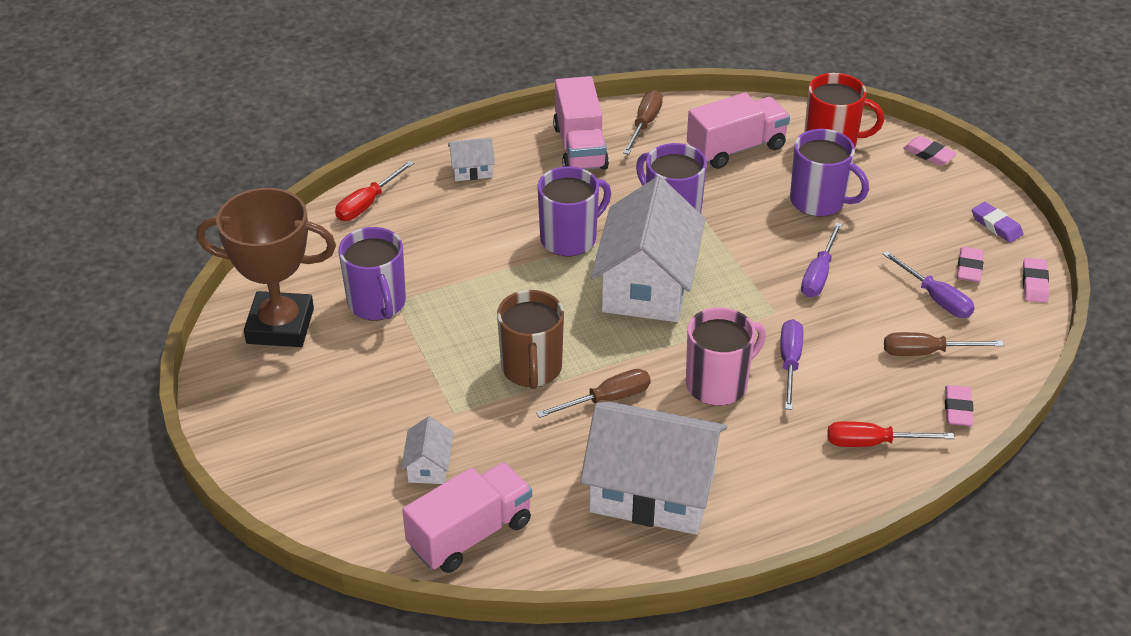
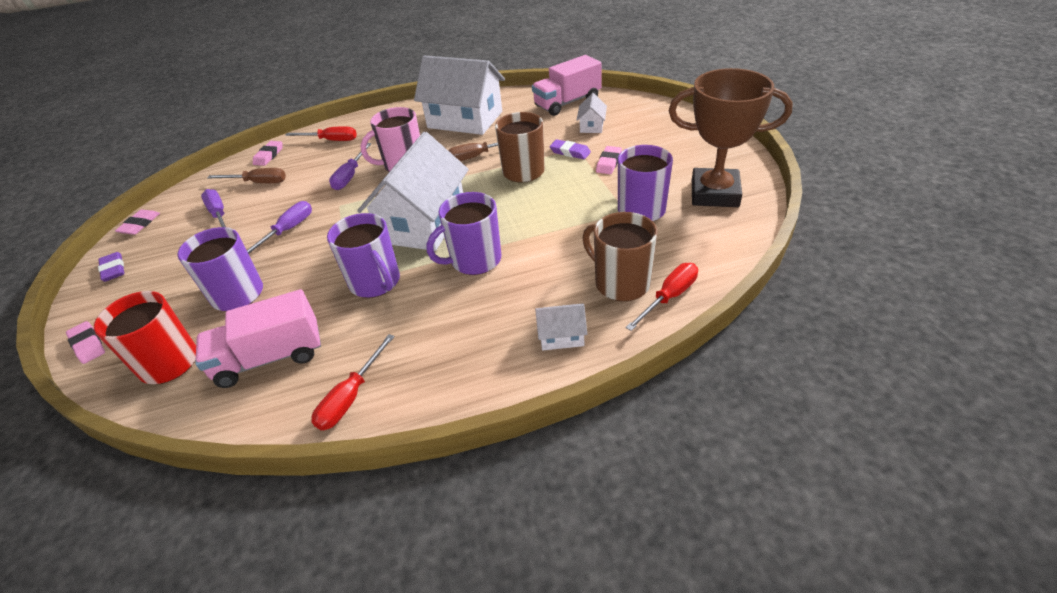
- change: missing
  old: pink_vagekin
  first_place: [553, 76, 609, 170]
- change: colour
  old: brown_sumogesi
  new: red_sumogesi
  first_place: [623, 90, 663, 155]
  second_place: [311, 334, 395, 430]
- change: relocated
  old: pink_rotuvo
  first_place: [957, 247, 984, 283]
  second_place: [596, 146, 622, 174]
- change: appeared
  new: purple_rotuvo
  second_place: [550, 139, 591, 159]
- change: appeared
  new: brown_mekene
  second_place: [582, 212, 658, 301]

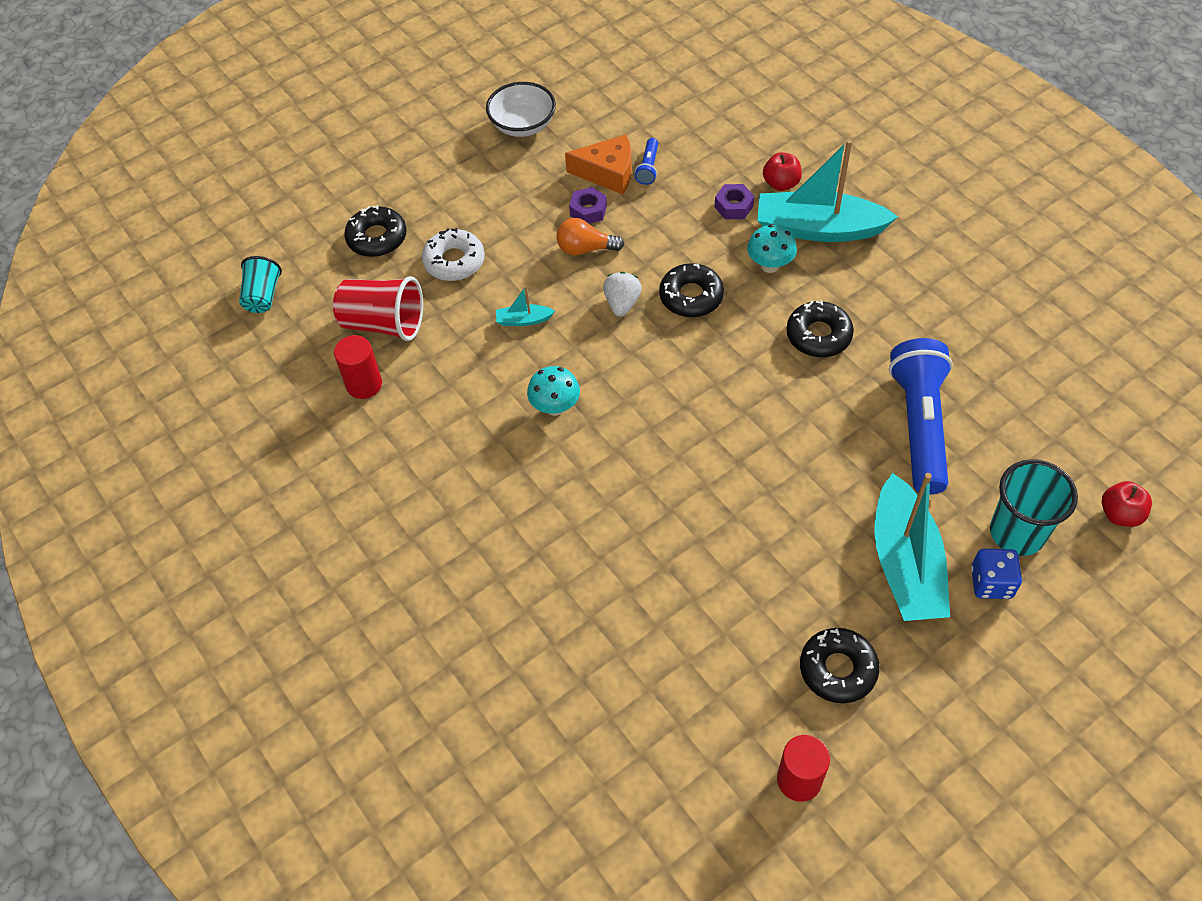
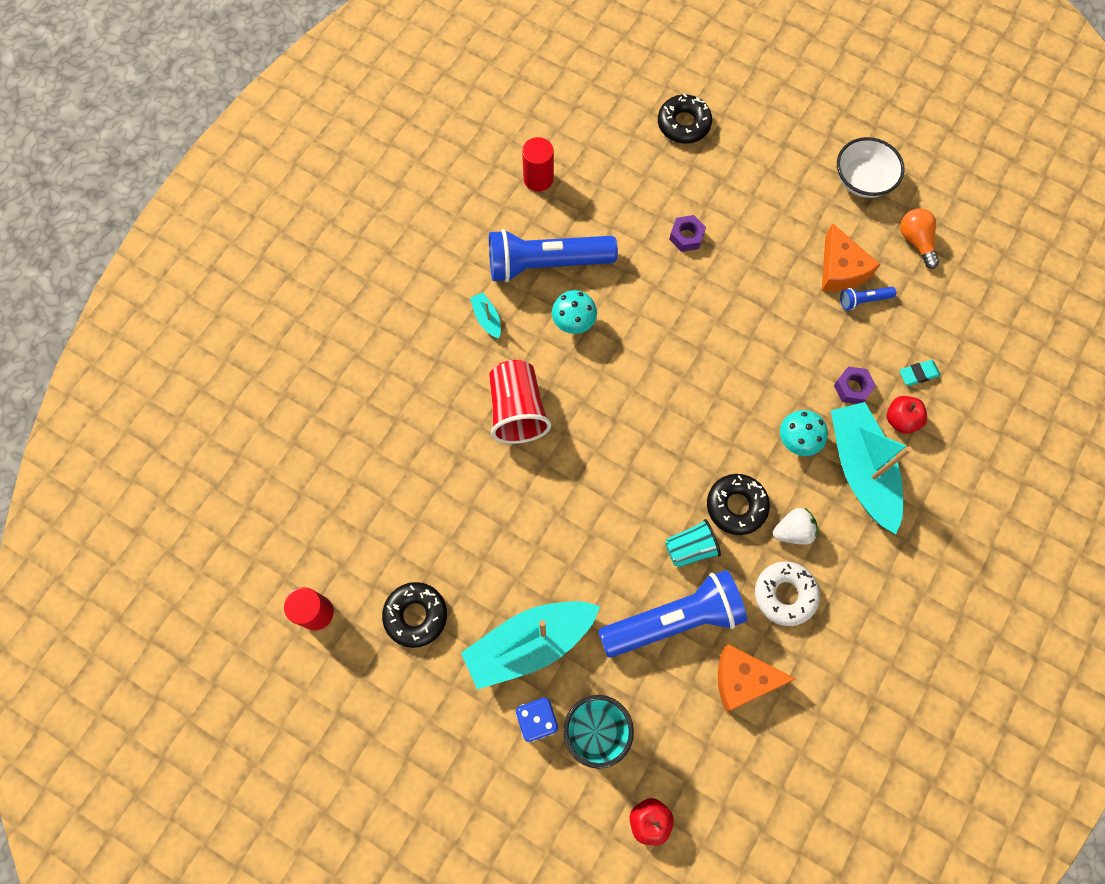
- change: relocated
  old: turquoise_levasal
  first_place: [239, 256, 282, 313]
  second_place: [665, 519, 721, 568]
- change: relocated
  old: red_levasal
  first_place: [333, 276, 423, 341]
  second_place: [489, 360, 551, 444]
- change: relocated
  old: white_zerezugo
  first_place: [422, 228, 485, 281]
  second_place: [755, 561, 820, 626]
- change: relocated
  old: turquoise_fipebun
  first_place: [496, 286, 555, 326]
  second_place: [470, 292, 501, 339]
- change: relocated
  old: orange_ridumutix
  first_place: [556, 218, 624, 255]
  second_place: [900, 208, 939, 269]
- change: relocated
  old: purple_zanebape
  first_place: [569, 187, 607, 224]
  second_place: [669, 215, 706, 252]
- change: relocated
  old: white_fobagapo
  first_place: [603, 272, 642, 317]
  second_place: [773, 508, 817, 545]
- change: missing
  old: black_zerezugo
  first_place: [659, 263, 724, 317]
- change: appeared
  new: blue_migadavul
  second_place: [489, 229, 618, 282]
- change: appeared
  new: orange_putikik
  second_place: [718, 645, 796, 711]
- change: appeared
  new: turquoise_rotuvo
  second_place: [899, 360, 941, 386]

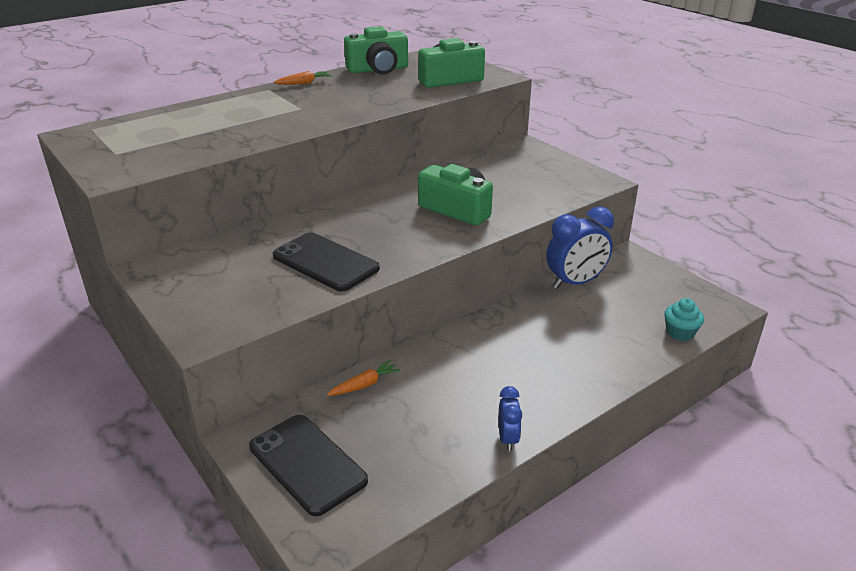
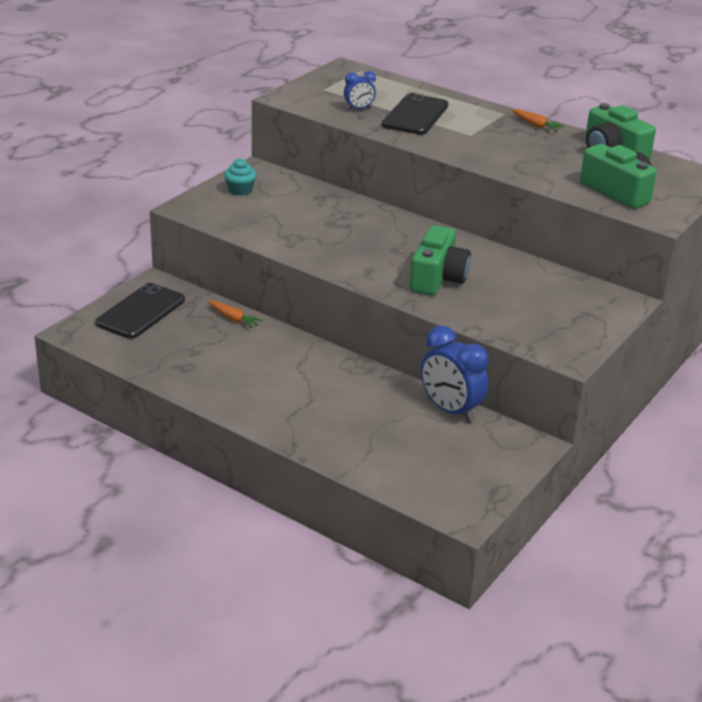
- change: relocated
  old: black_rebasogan
  first_place: [273, 232, 380, 292]
  second_place: [382, 93, 448, 135]
- change: relocated
  old: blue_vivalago
  first_place: [499, 386, 522, 451]
  second_place: [344, 71, 376, 110]
- change: relocated
  old: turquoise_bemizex
  first_place: [664, 298, 704, 341]
  second_place: [224, 158, 257, 196]

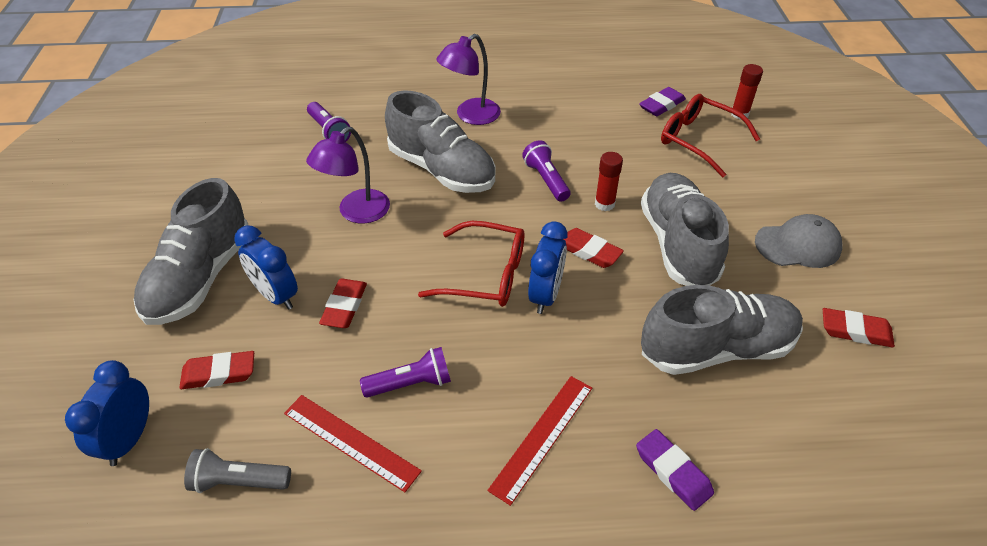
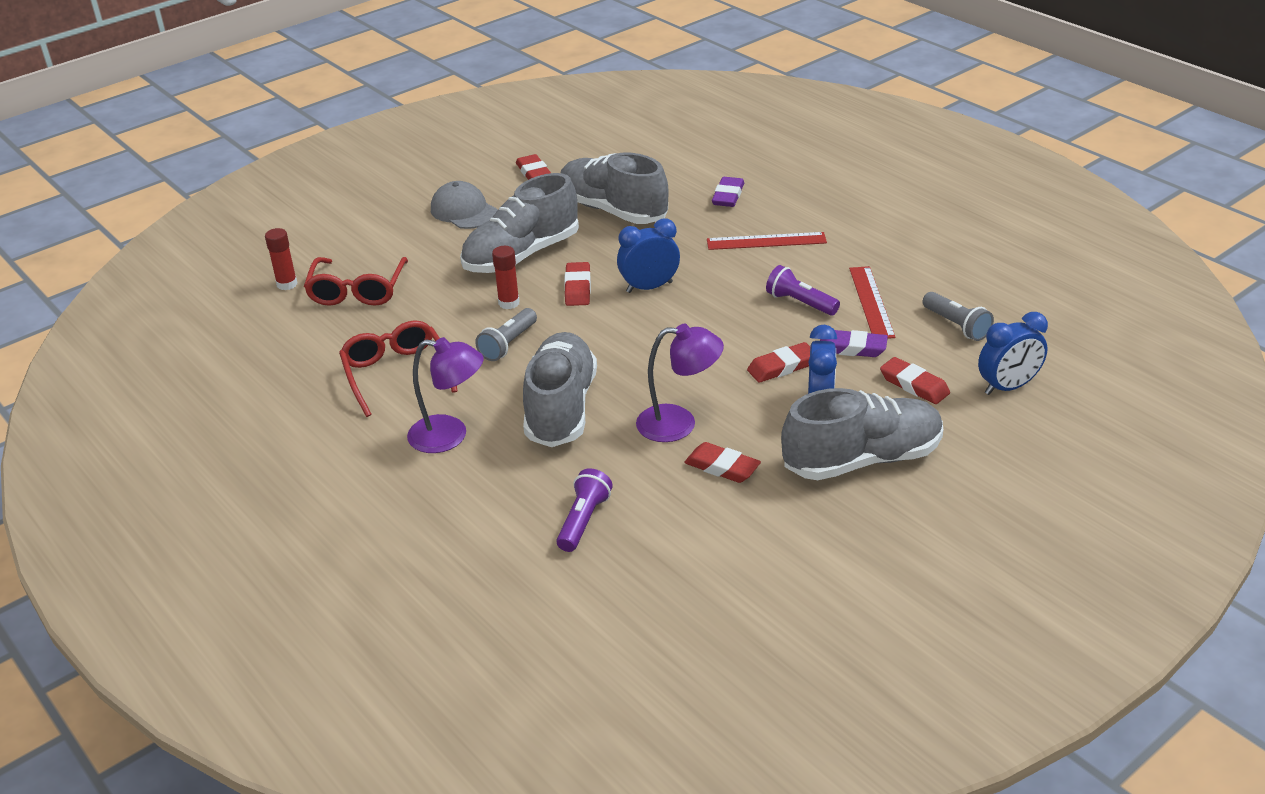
- change: relocated
  old: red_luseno
  first_place: [418, 221, 524, 307]
  second_place: [339, 320, 457, 417]
- change: colour
  old: purple_migadavul
  new: grey_migadavul
  first_place: [522, 140, 571, 202]
  second_place: [475, 308, 537, 361]
- change: relocated
  old: purple_rotuvo
  first_place: [639, 87, 686, 116]
  second_place: [820, 330, 888, 357]
- change: appeared
  new: red_rotuvo
  second_place: [684, 442, 761, 483]

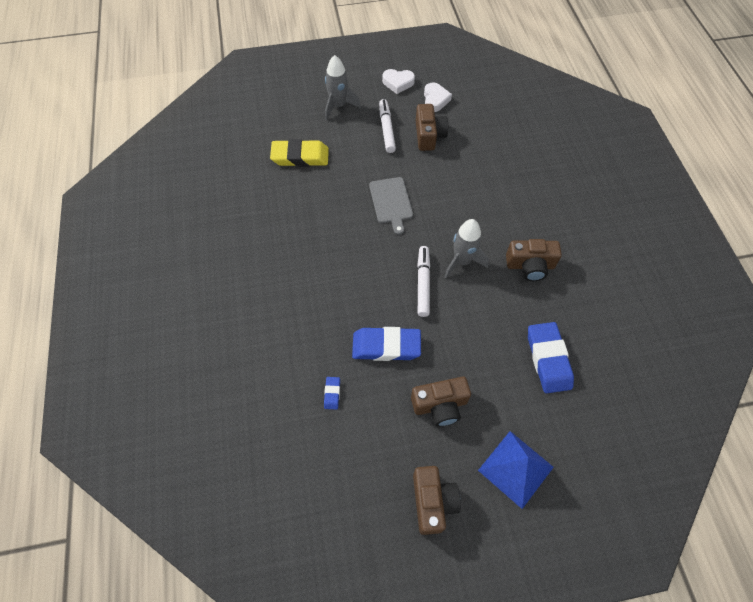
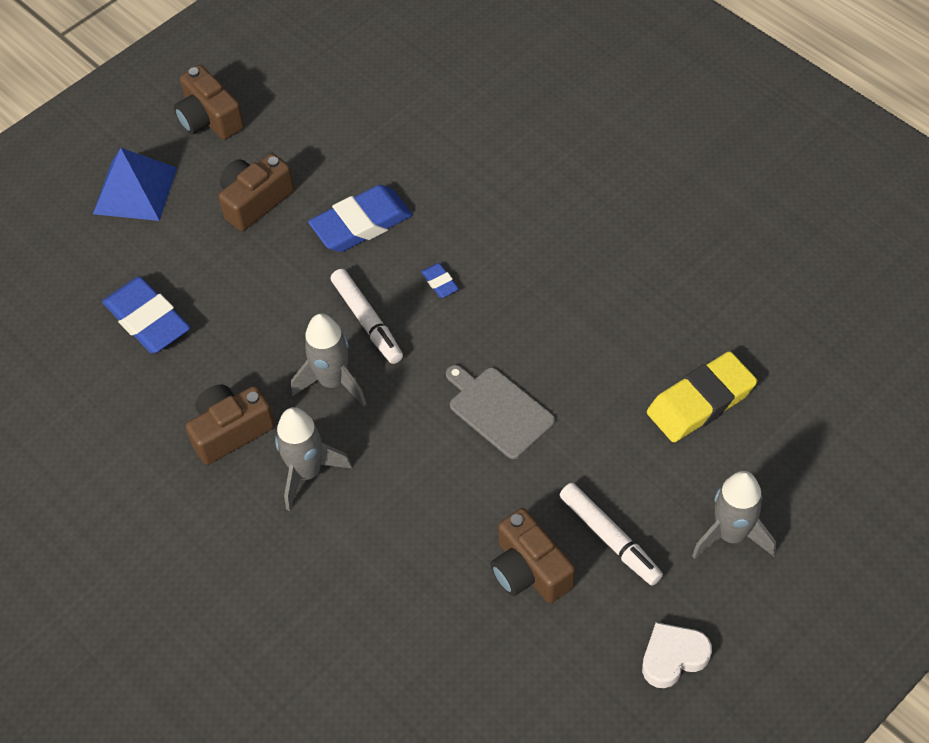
- change: relocated
  old: blue_rotuvo
  first_place: [324, 377, 340, 410]
  second_place: [421, 263, 459, 298]
- change: missing
  old: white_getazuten
  first_place: [424, 83, 452, 112]
- change: appeared
  new: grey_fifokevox
  second_place: [275, 407, 352, 511]

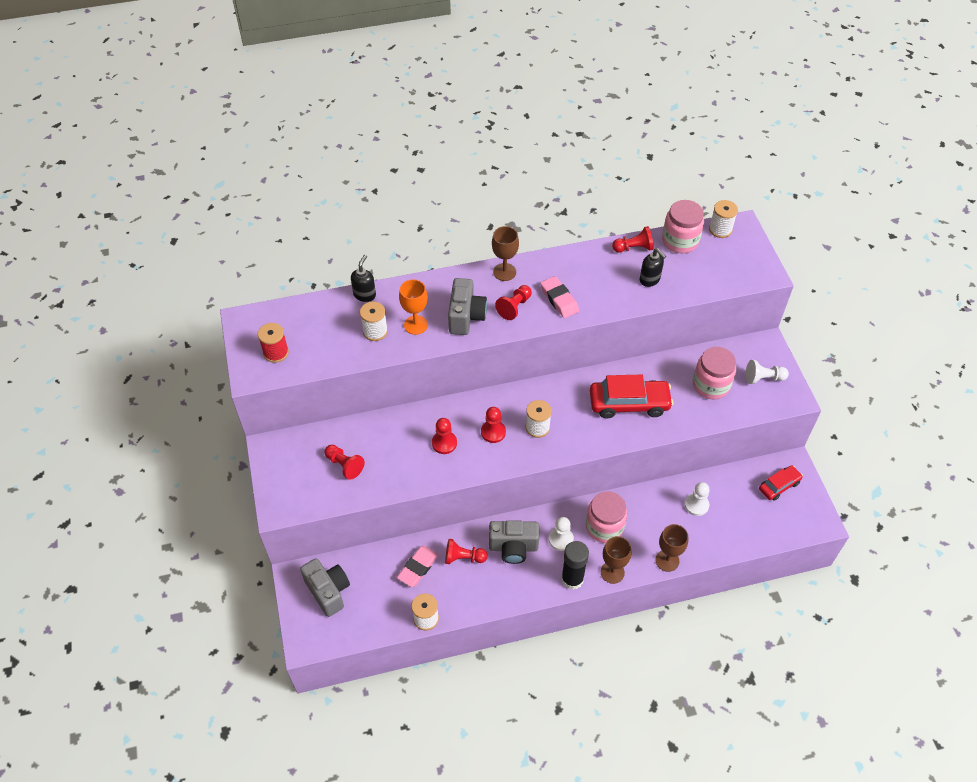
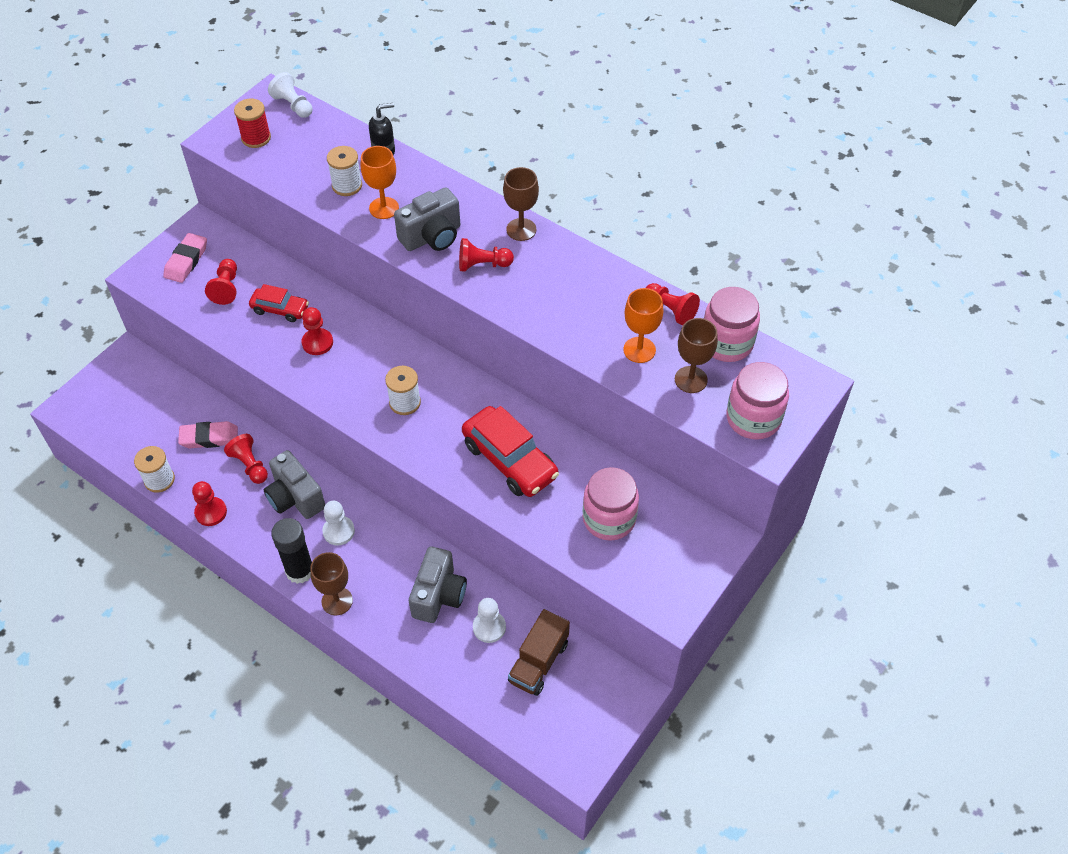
- change: relocated
  old: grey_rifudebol
  first_place: [300, 558, 350, 617]
  second_place: [409, 547, 467, 623]
- change: relocated
  old: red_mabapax
  first_place: [481, 407, 506, 443]
  second_place: [192, 481, 227, 526]
- change: relocated
  old: pink_rotuvo
  first_place: [540, 276, 579, 318]
  second_place: [163, 233, 207, 283]
- change: relocated
  old: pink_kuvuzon
  first_place: [586, 491, 627, 543]
  second_place: [726, 362, 789, 440]
- change: exchanged
  old: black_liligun
  new: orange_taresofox
  first_place: [640, 248, 666, 287]
  second_place: [623, 288, 663, 363]
- change: relocated
  old: brown_taresofox
  first_place: [655, 524, 688, 572]
  second_place: [675, 318, 718, 393]
- change: missing
  old: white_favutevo
  first_place: [709, 200, 738, 238]
- change: relocated
  old: white_mabapax
  first_place: [746, 360, 789, 384]
  second_place: [268, 72, 312, 118]
- change: relocated
  old: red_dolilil
  first_place: [759, 465, 803, 501]
  second_place: [249, 284, 309, 322]
- change: appeared
  new: brown_vagekin
  second_place: [508, 609, 570, 696]

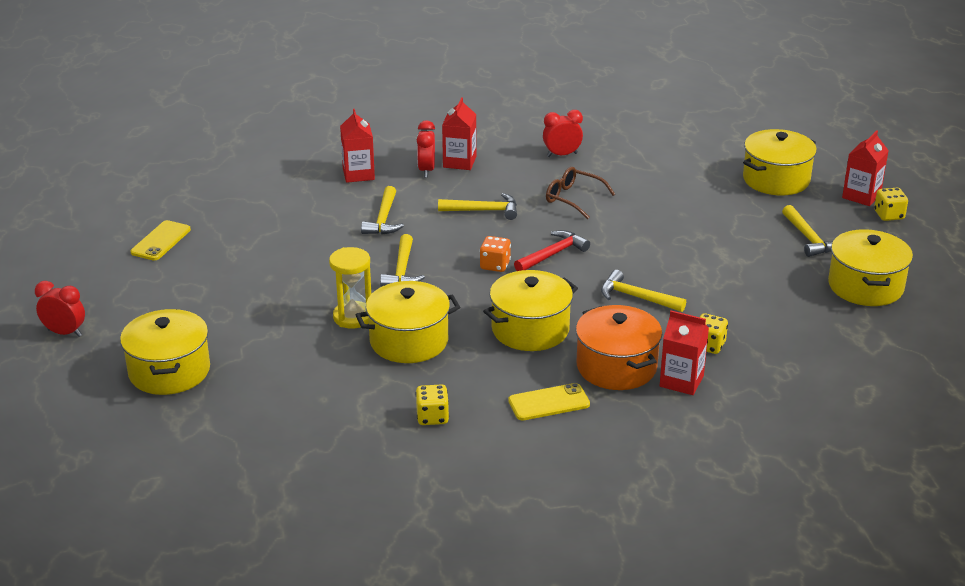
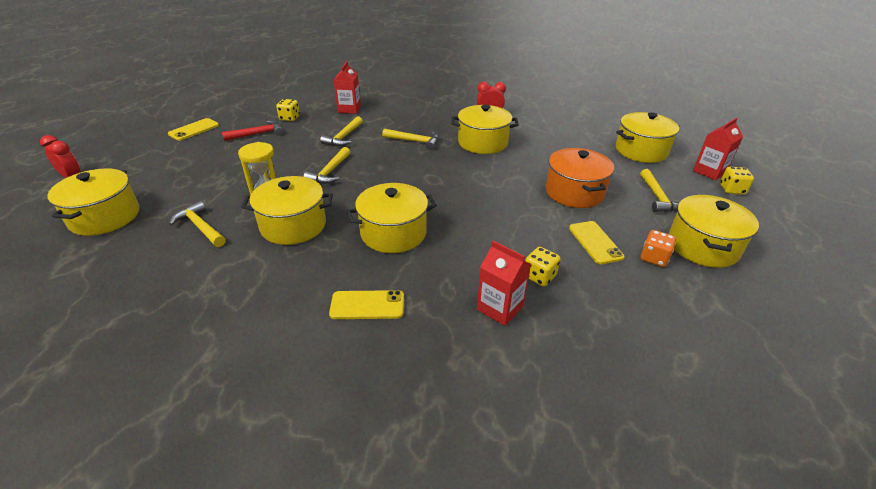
- change: relocated
  old: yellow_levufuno
  first_place: [416, 384, 449, 425]
  second_place: [276, 99, 300, 121]
- change: missing
  old: red_vivalago
  first_place: [417, 120, 435, 178]
- change: missing
  old: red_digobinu
  first_place: [442, 97, 476, 170]
- change: relocated
  old: orange_levufuno
  first_place: [480, 236, 511, 272]
  second_place: [641, 230, 676, 267]
- change: relocated
  old: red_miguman
  first_place: [514, 230, 590, 271]
  second_place: [222, 120, 283, 141]
- change: exchanged
  old: brown_luseno
  new: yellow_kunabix
  first_place: [546, 167, 615, 219]
  second_place: [451, 105, 519, 154]
- change: relocated
  old: orange_kunabix
  first_place: [576, 305, 662, 390]
  second_place: [546, 148, 614, 208]
- change: relocated
  old: yellow_miguman
  first_place: [601, 270, 686, 312]
  second_place: [169, 201, 226, 247]
- change: appeared
  new: yellow_rebasogan
  second_place: [569, 221, 625, 264]

